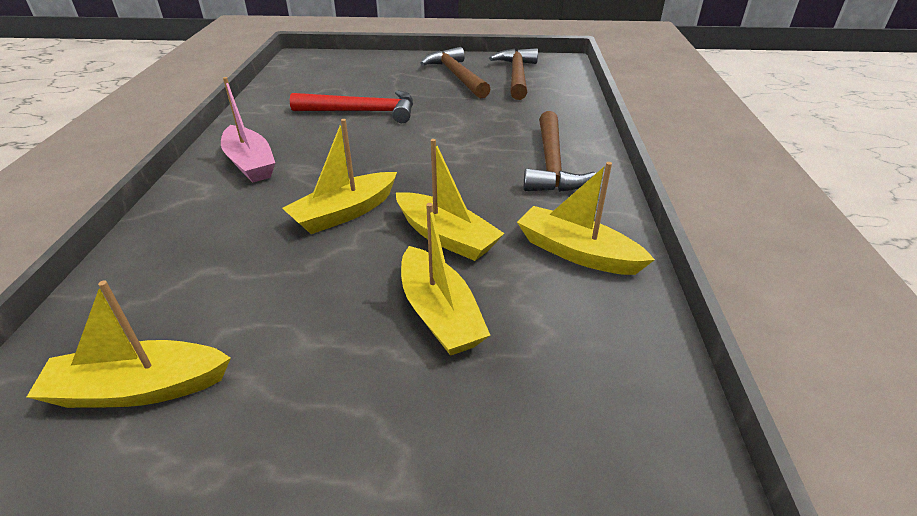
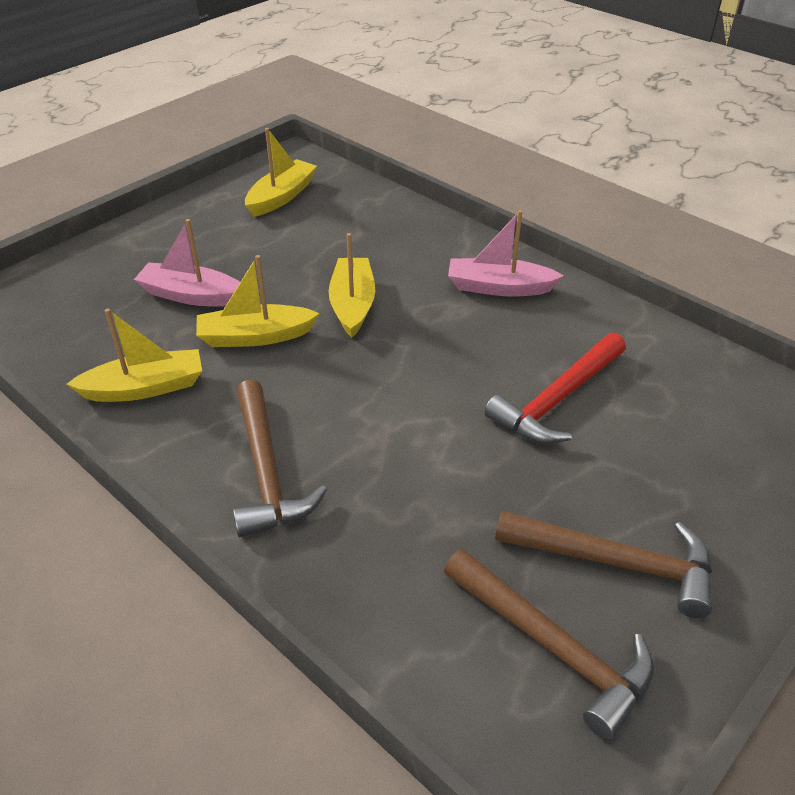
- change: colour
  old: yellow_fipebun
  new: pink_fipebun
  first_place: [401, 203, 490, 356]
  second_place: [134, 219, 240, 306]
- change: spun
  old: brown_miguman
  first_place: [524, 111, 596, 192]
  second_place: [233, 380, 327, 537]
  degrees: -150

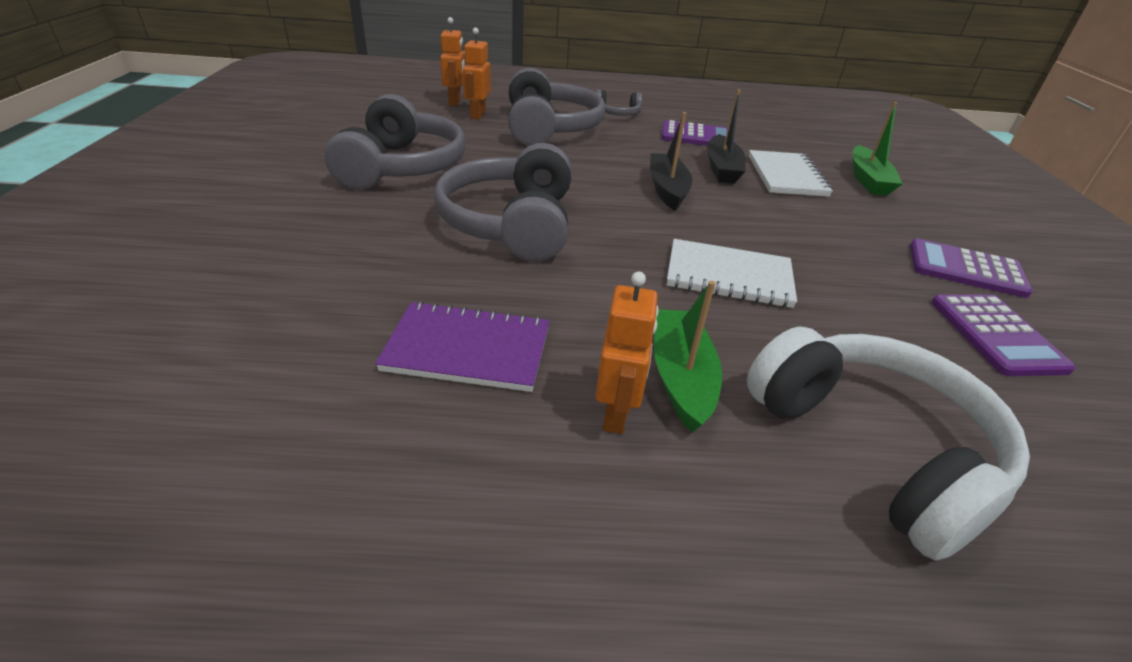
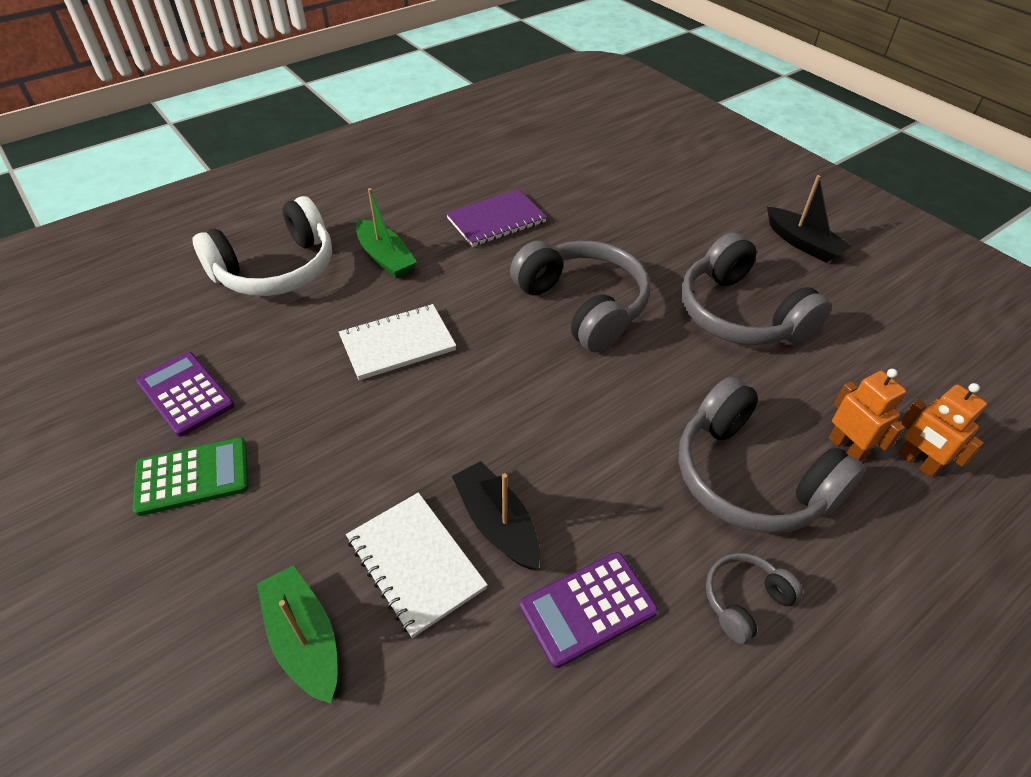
- change: missing
  old: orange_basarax
  first_place: [596, 272, 659, 434]
- change: relocated
  old: black_fipebun
  first_place: [650, 112, 692, 211]
  second_place: [767, 175, 852, 263]
- change: spun
  old: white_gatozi
  first_place: [747, 326, 1030, 561]
  second_place: [192, 196, 332, 296]
  degrees: -60
- change: colour
  old: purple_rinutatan
  new: green_rinutatan
  first_place: [910, 239, 1033, 298]
  second_place: [133, 437, 249, 516]

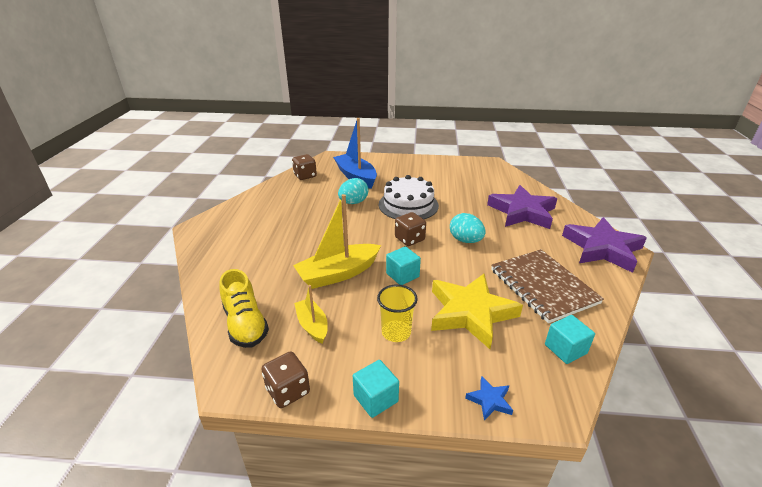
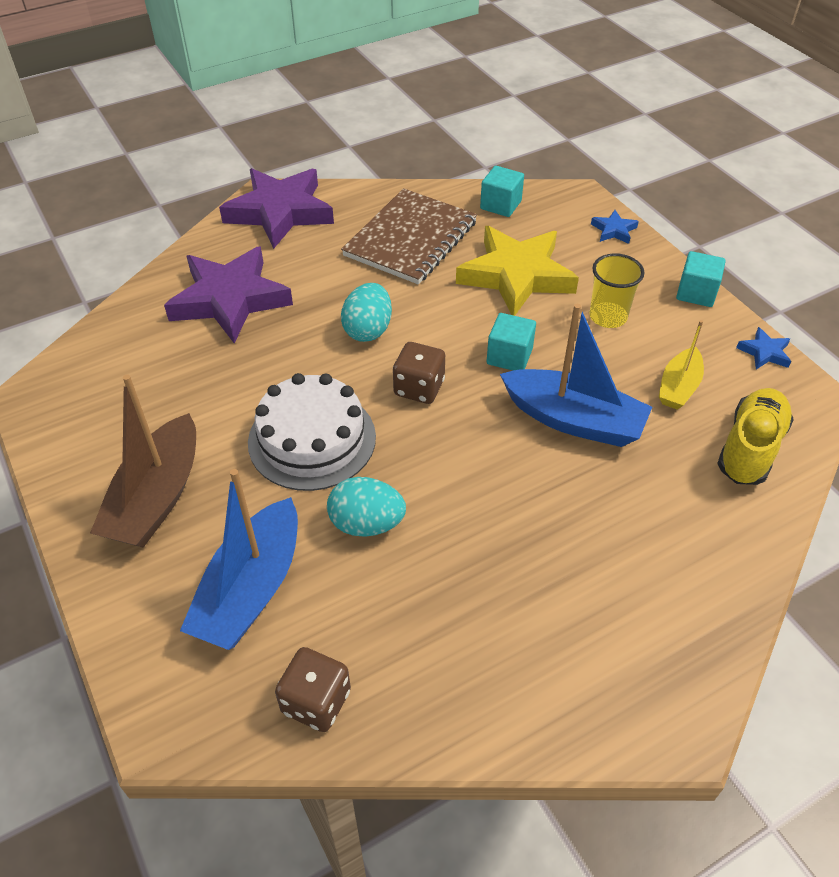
- change: exchanged
  old: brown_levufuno
  new: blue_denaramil
  first_place: [261, 351, 310, 408]
  second_place: [736, 327, 791, 369]
- change: colour
  old: yellow_fipebun
  new: blue_fipebun
  first_place: [293, 194, 381, 289]
  second_place: [500, 304, 652, 447]
- change: appeared
  new: brown_fipebun
  second_place: [90, 375, 196, 548]

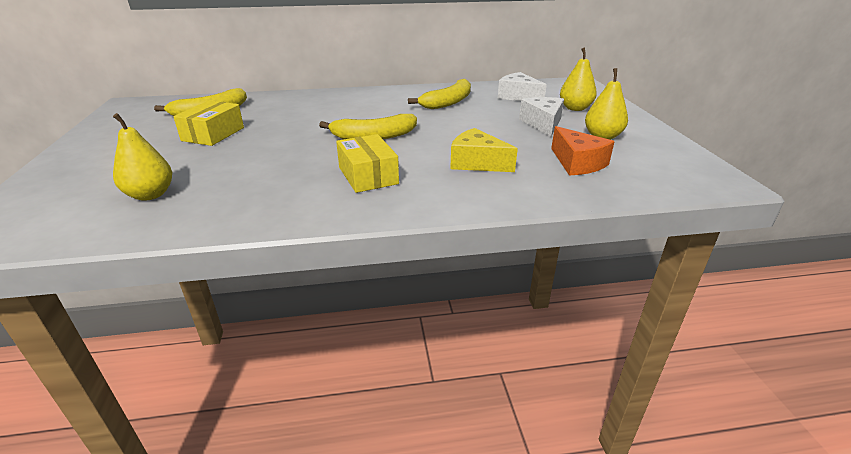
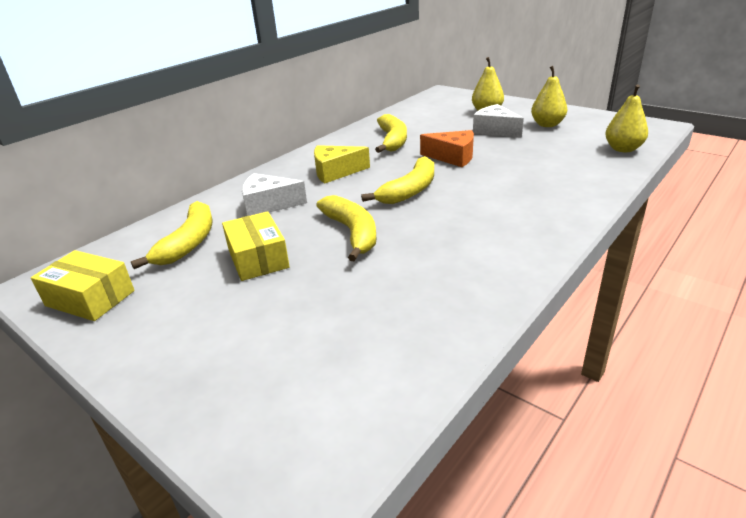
- change: relocated
  old: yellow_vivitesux
  first_place: [113, 113, 172, 201]
  second_place: [605, 84, 648, 152]
- change: relocated
  old: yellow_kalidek
  first_place: [336, 134, 399, 193]
  second_place: [31, 250, 135, 321]
- change: relocated
  old: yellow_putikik
  first_place: [450, 128, 518, 172]
  second_place: [314, 145, 370, 184]
- change: relocated
  old: white_putikik
  first_place: [498, 72, 547, 101]
  second_place: [242, 173, 307, 216]
- change: relocated
  old: orange_putikik
  first_place: [551, 126, 615, 176]
  second_place: [420, 130, 474, 167]
- change: appeared
  new: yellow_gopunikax
  second_place: [316, 195, 376, 262]

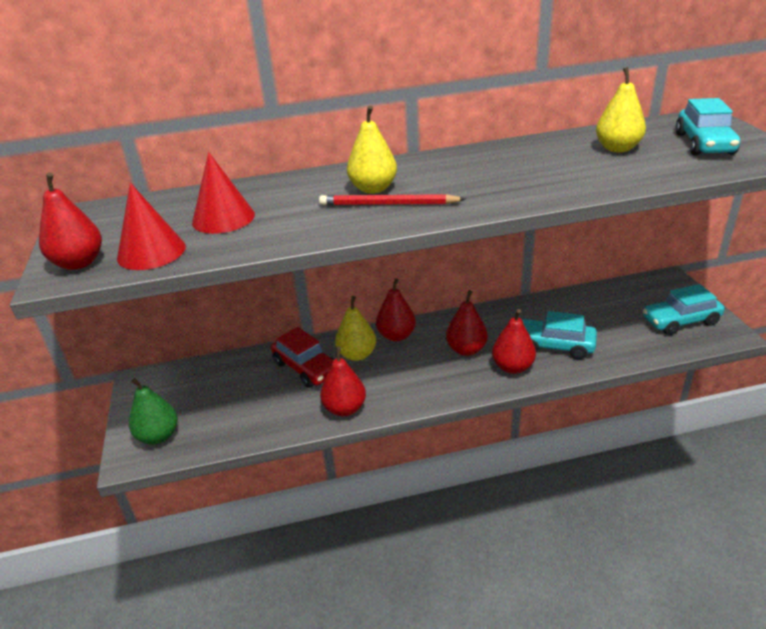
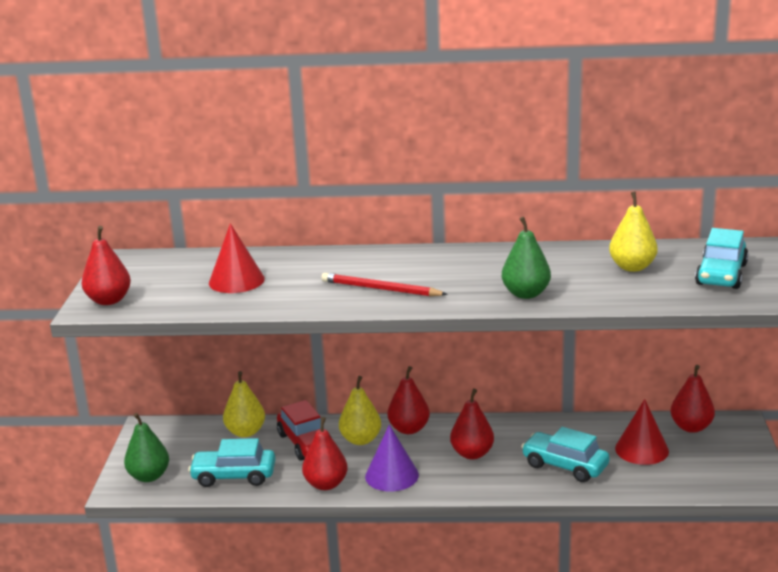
- change: relocated
  old: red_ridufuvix
  first_place: [117, 183, 186, 270]
  second_place: [615, 399, 669, 465]
- change: relocated
  old: yellow_vivitesux
  first_place: [347, 106, 397, 194]
  second_place: [223, 371, 265, 437]
- change: relocated
  old: red_vivitesux
  first_place: [492, 309, 536, 374]
  second_place: [670, 365, 715, 433]
- change: relocated
  old: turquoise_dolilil
  first_place: [643, 284, 725, 335]
  second_place: [188, 438, 275, 487]
- change: appeared
  new: purple_ridufuvix
  second_place: [365, 425, 419, 491]
- change: appeared
  new: green_vivitesux
  second_place: [502, 216, 551, 299]

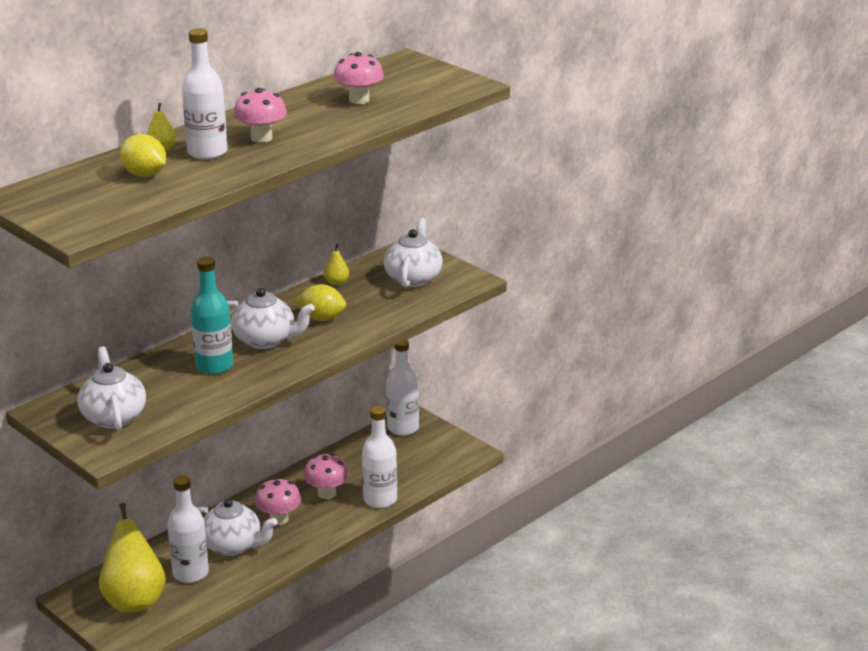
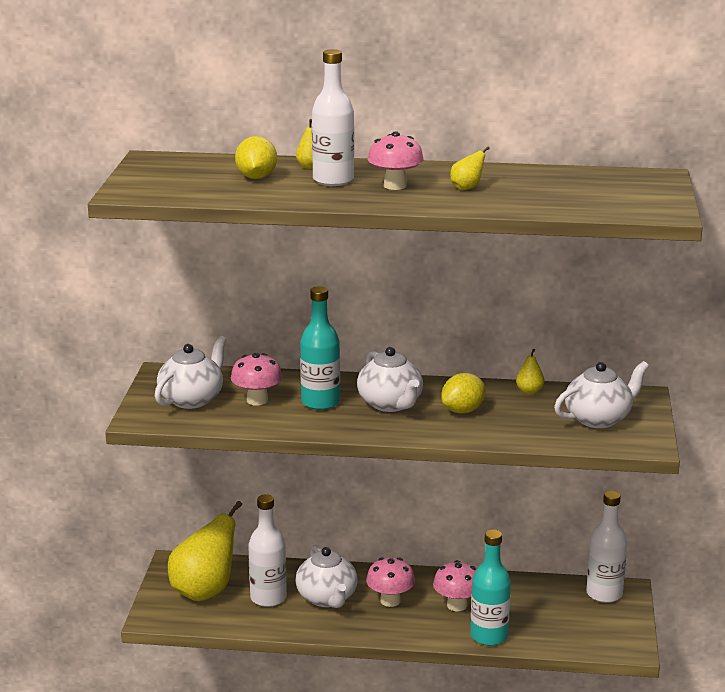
- change: spun
  old: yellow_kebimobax
  first_place: [295, 284, 346, 321]
  second_place: [441, 373, 486, 413]
  degrees: 75
- change: relocated
  old: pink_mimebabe
  first_place: [333, 52, 384, 104]
  second_place: [231, 353, 283, 406]
- change: colour
  old: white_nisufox
  new: turquoise_nisufox
  first_place: [362, 406, 397, 508]
  second_place: [470, 529, 511, 646]
- change: appeared
  new: yellow_vivitesux
  second_place: [450, 146, 490, 190]

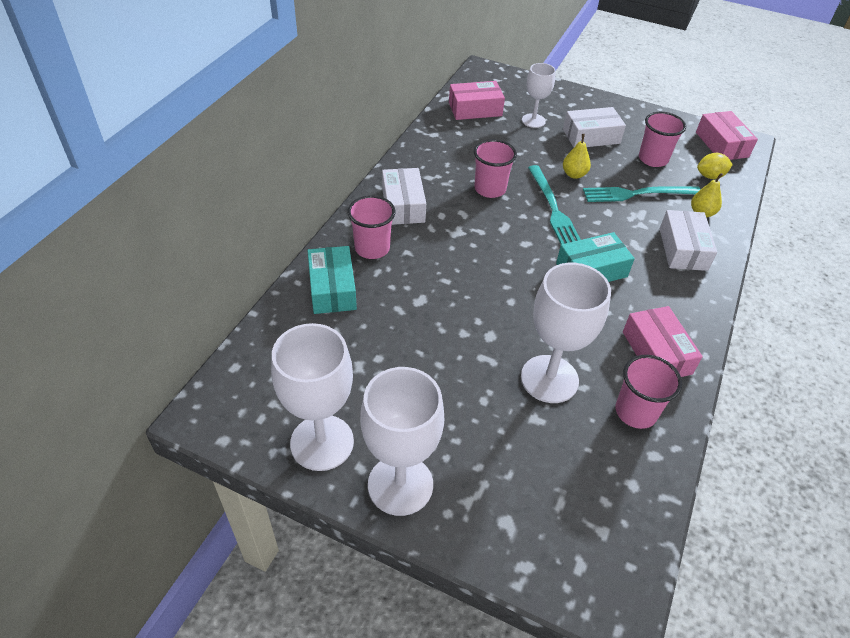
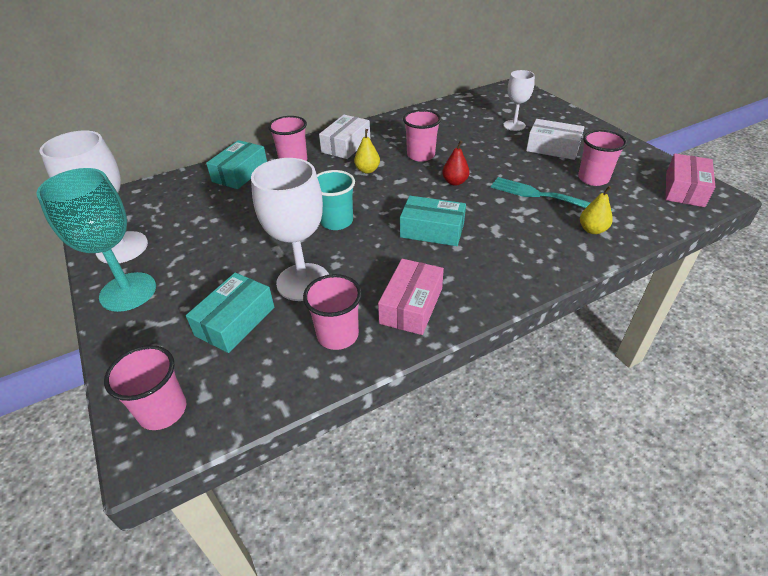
- change: colour
  old: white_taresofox
  new: turquoise_taresofox
  first_place: [360, 367, 444, 516]
  second_place: [36, 168, 156, 312]
- change: missing
  old: pink_kalidek
  first_place: [449, 81, 505, 120]
- change: exchanged
  old: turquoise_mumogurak
  new: red_vivitesux
  first_place: [528, 165, 581, 244]
  second_place: [442, 141, 470, 186]
- change: relocated
  old: yellow_vivitesux
  first_place: [563, 134, 591, 179]
  second_place: [354, 129, 380, 173]
- change: missing
  old: white_kalidek
  first_place: [660, 210, 717, 271]
- change: missing
  old: yellow_kebimobax
  first_place: [697, 153, 733, 179]
- change: appeared
  new: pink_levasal
  second_place: [104, 345, 186, 430]
- change: appeared
  new: turquoise_kalidek
  second_place: [186, 272, 274, 353]
- change: appeared
  new: turquoise_levasal
  second_place: [317, 170, 355, 230]

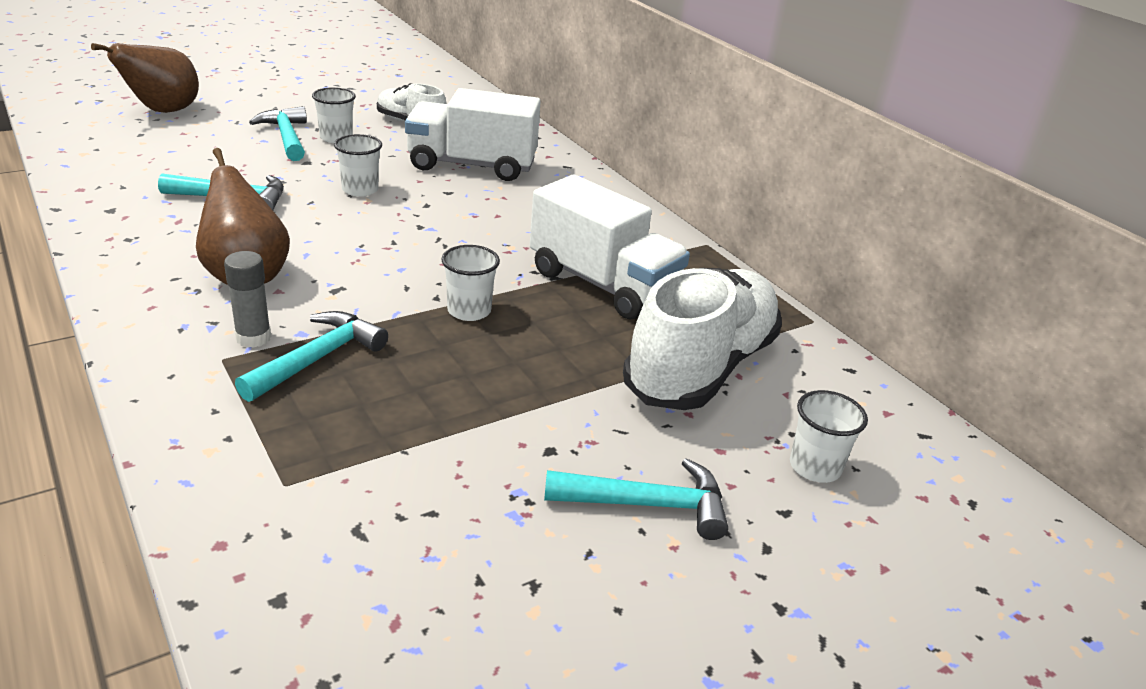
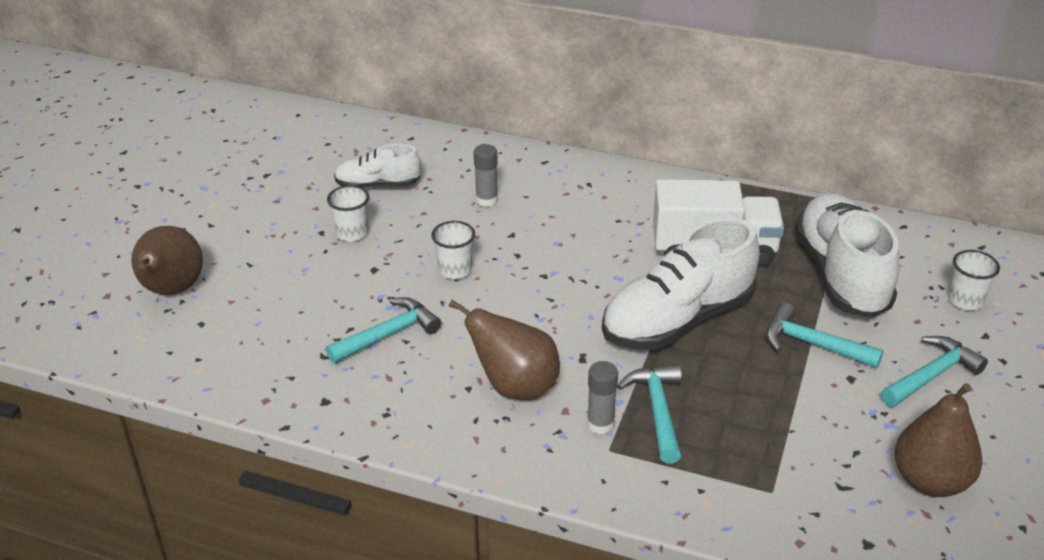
- change: relocated
  old: turquoise_miguman
  first_place: [249, 106, 307, 161]
  second_place: [766, 303, 884, 368]
- change: exchanged
  old: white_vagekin
  new: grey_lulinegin
  first_place: [405, 88, 541, 181]
  second_place: [474, 144, 498, 207]
- change: exchanged
  old: white_levasal
  new: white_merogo
  first_place: [442, 245, 500, 321]
  second_place: [602, 218, 760, 350]
- change: appeared
  new: brown_vivitesux
  second_place: [895, 383, 983, 497]

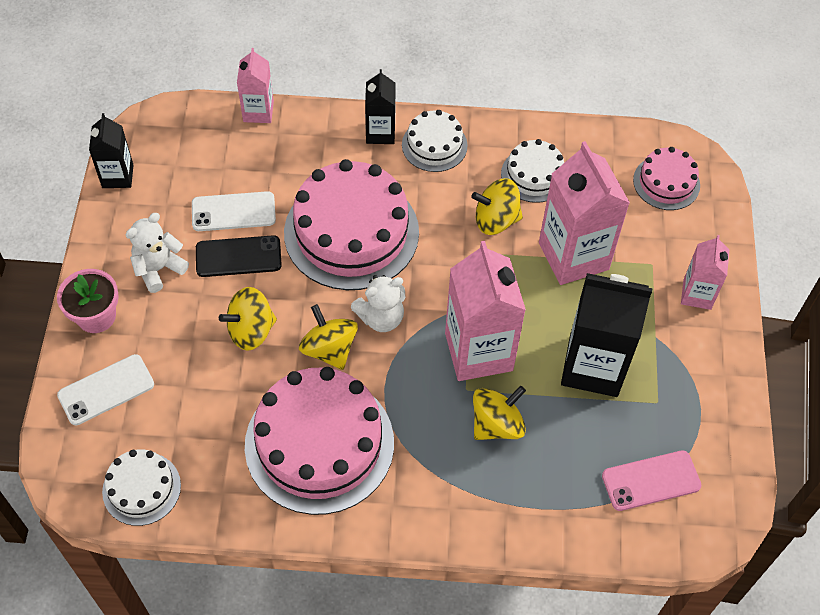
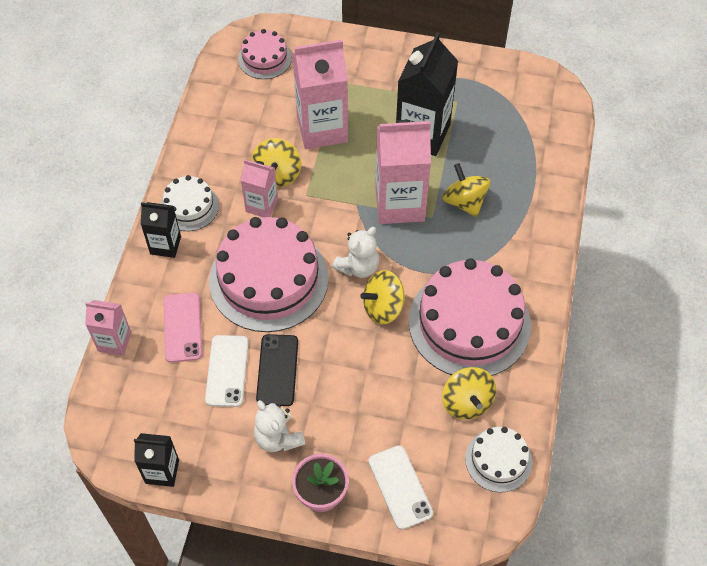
- change: relocated
  old: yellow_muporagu
  first_place: [219, 287, 277, 351]
  second_place: [442, 367, 496, 420]
- change: spun
  old: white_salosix
  first_place: [351, 275, 405, 332]
  second_place: [332, 227, 379, 278]
  degrees: 60
- change: missing
  old: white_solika
  first_place: [501, 139, 564, 203]
- change: relocated
  old: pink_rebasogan
  first_place: [602, 450, 701, 511]
  second_place: [163, 292, 202, 363]
- change: relocated
  old: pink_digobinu
  first_place: [681, 235, 729, 310]
  second_place: [241, 159, 278, 217]

